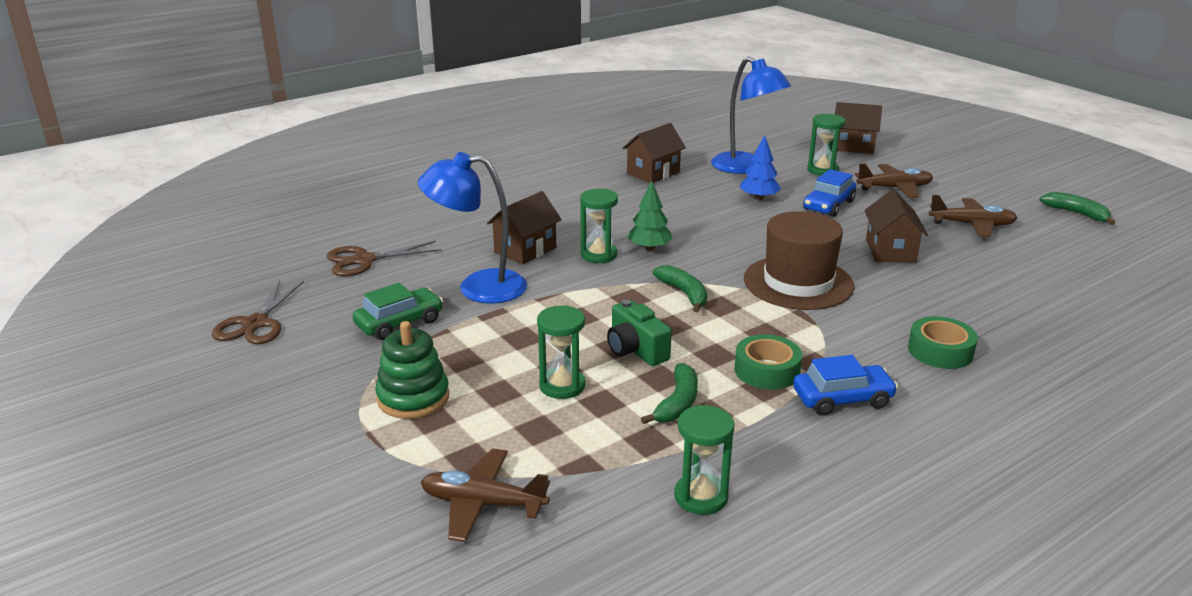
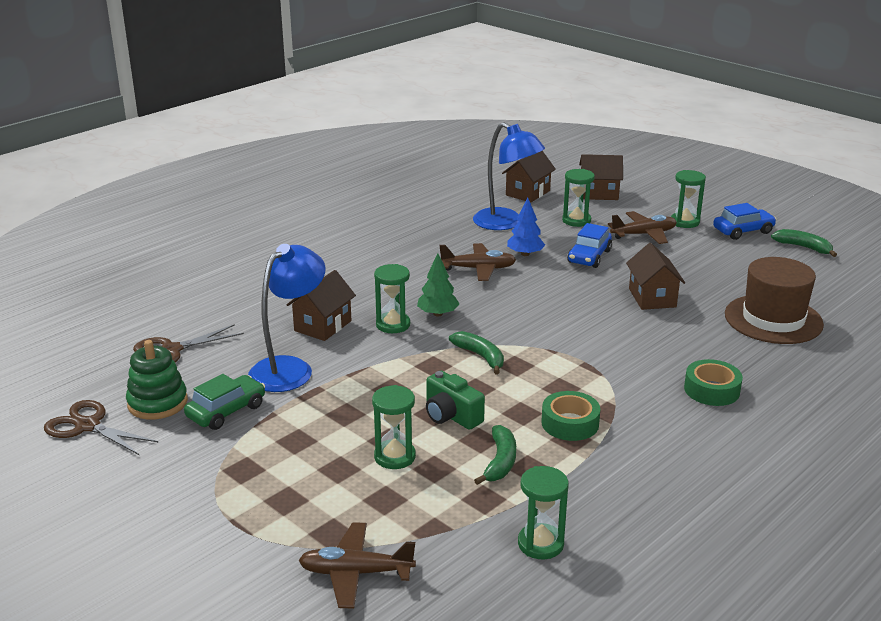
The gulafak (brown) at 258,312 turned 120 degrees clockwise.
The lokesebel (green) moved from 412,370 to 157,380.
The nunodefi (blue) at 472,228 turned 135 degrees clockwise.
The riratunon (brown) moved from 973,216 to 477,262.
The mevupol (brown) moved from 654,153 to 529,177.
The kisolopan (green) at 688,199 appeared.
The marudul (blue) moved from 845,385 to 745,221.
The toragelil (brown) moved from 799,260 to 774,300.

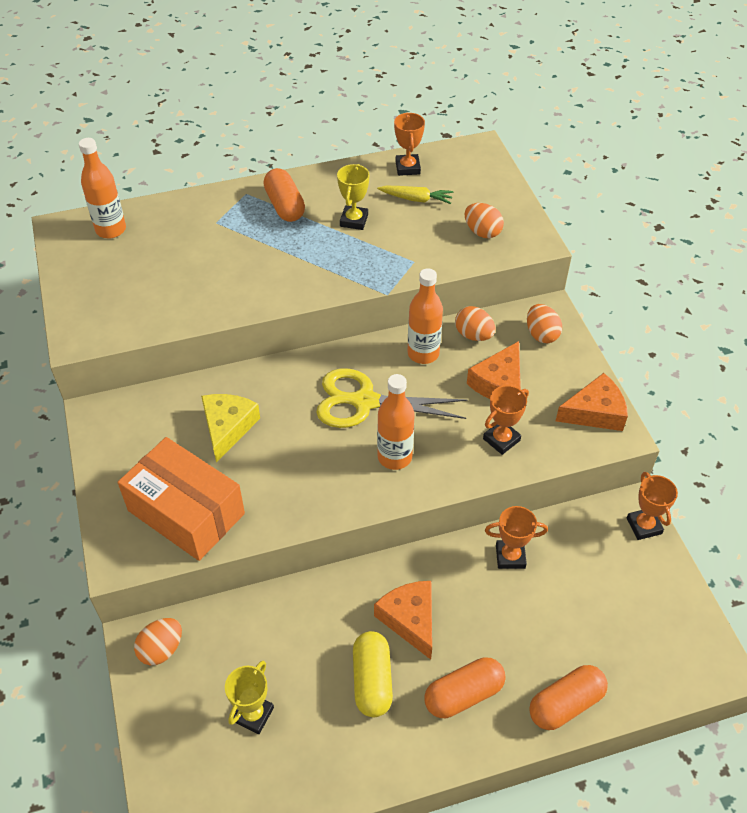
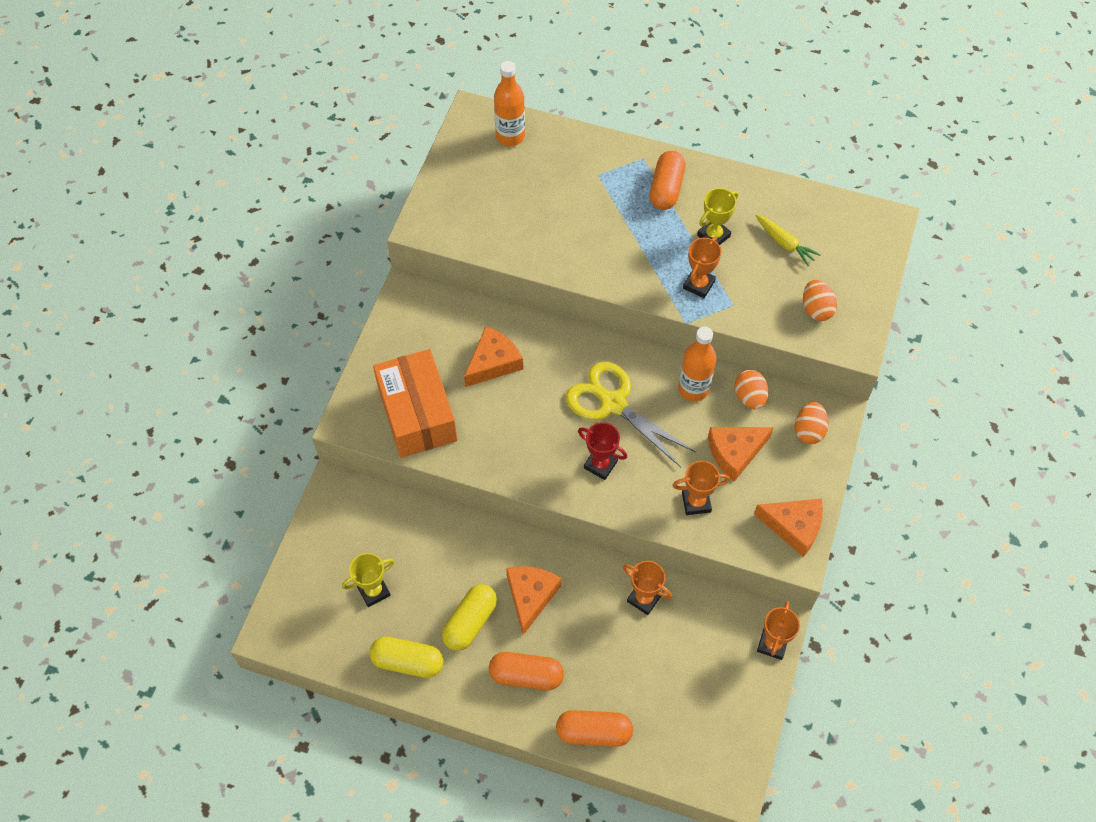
The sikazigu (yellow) at 406,657 appeared.
The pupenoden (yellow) at 230,428 became the pupenoden (orange) at 493,357.
The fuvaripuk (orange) at 396,422 was replaced by the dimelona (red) at 602,451.
The dimelona (orange) moved from 409,144 to 702,267.
The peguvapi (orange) at 158,641 disappeared.

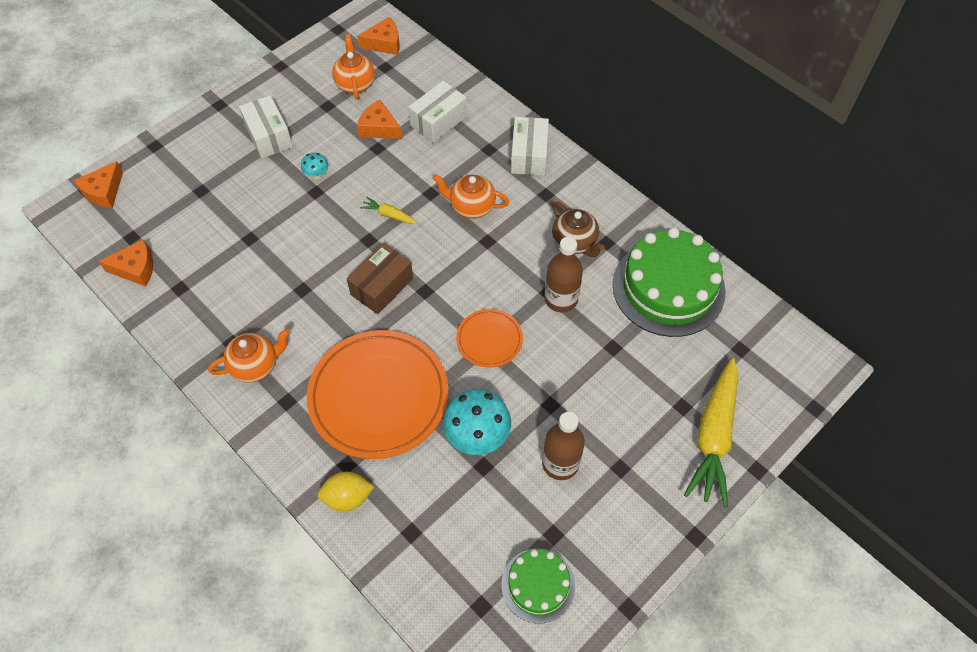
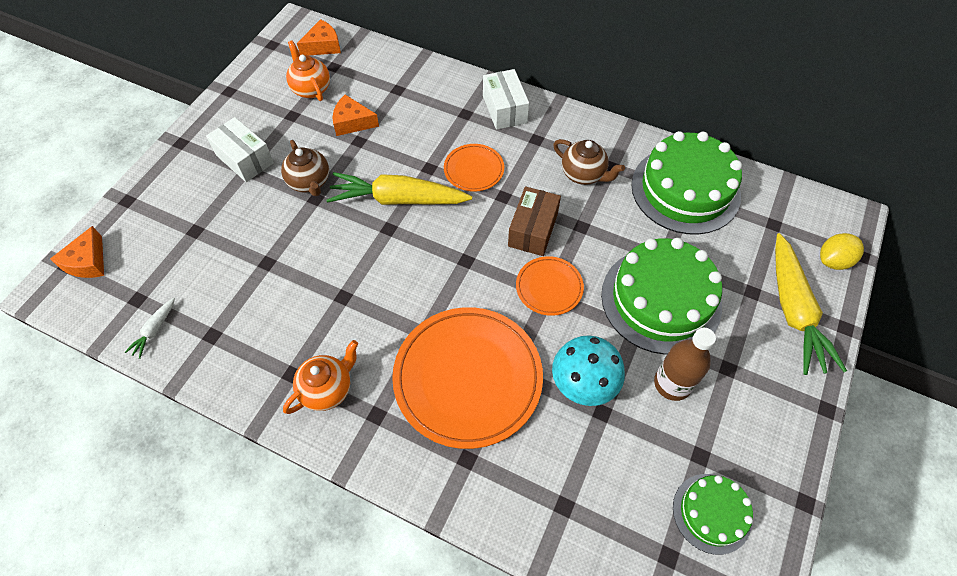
The pupenoden (orange) at 126,262 was replaced by the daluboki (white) at 150,328.
The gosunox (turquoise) at 314,166 was replaced by the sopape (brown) at 305,168.
The daluboki (yellow) at 388,210 changed to 2.29 times the size.
The sopape (orange) at 471,196 was replaced by the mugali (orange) at 474,168.
The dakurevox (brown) moved from 380,278 to 534,221.
The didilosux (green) at 661,296 appeared.
The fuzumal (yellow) moved from 346,491 to 842,251.
The dakurevox (white) at 437,112 disappeared.
The fuvaripuk (brown) at 563,274 disappeared.

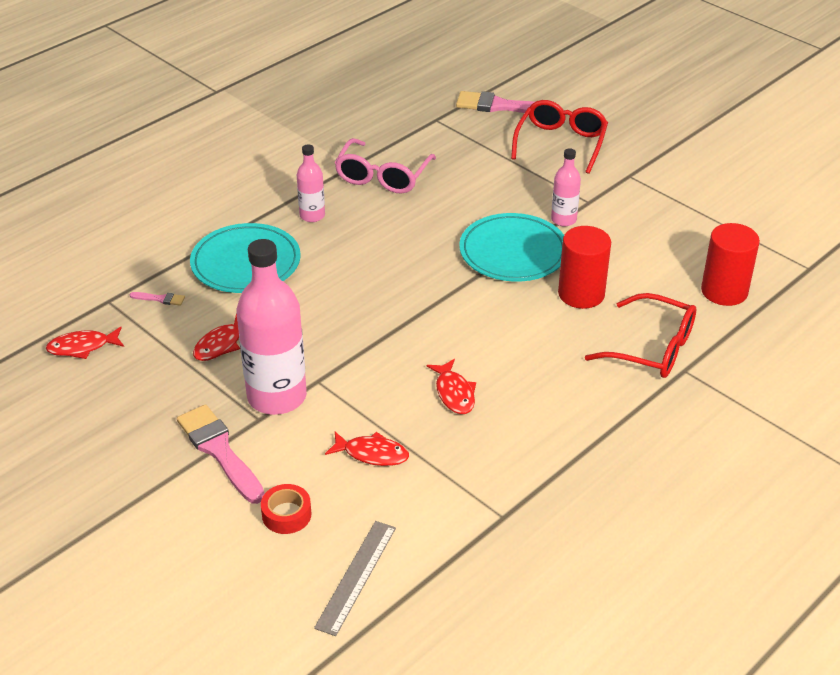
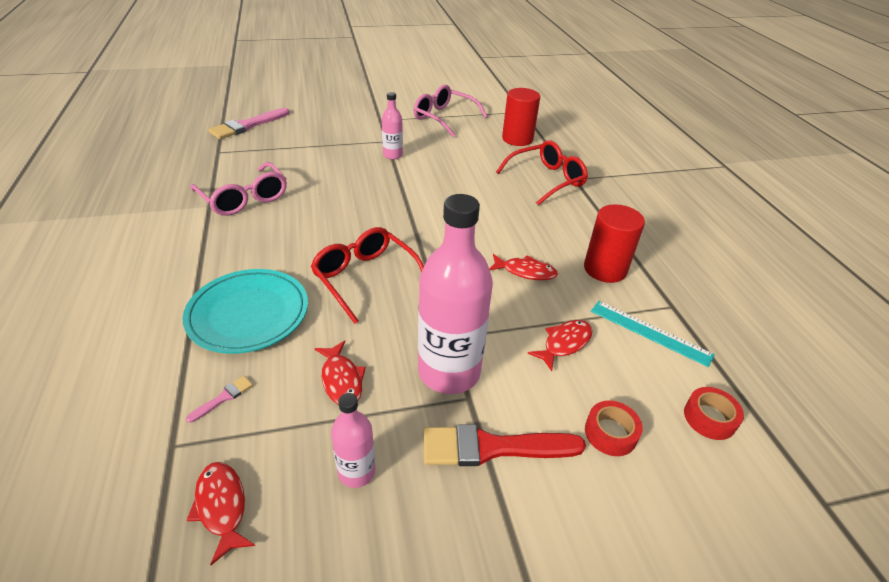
The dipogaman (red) at 85,343 turned 135 degrees clockwise.
The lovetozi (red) moved from 559,137 to 367,275.
The fuvaripuk (pink) moved from 311,183 to 353,440.
The lovetozi (pink) at 450,111 appeared.
The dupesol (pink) at 221,454 became the dupesol (red) at 505,445.
The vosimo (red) moved from 584,267 to 614,243.
The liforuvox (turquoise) at 653,334 appeared.
The liforuvox (grey) at 355,578 was replaced by the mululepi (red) at 714,413.
The mugali (turquoise) at 511,247 disappeared.

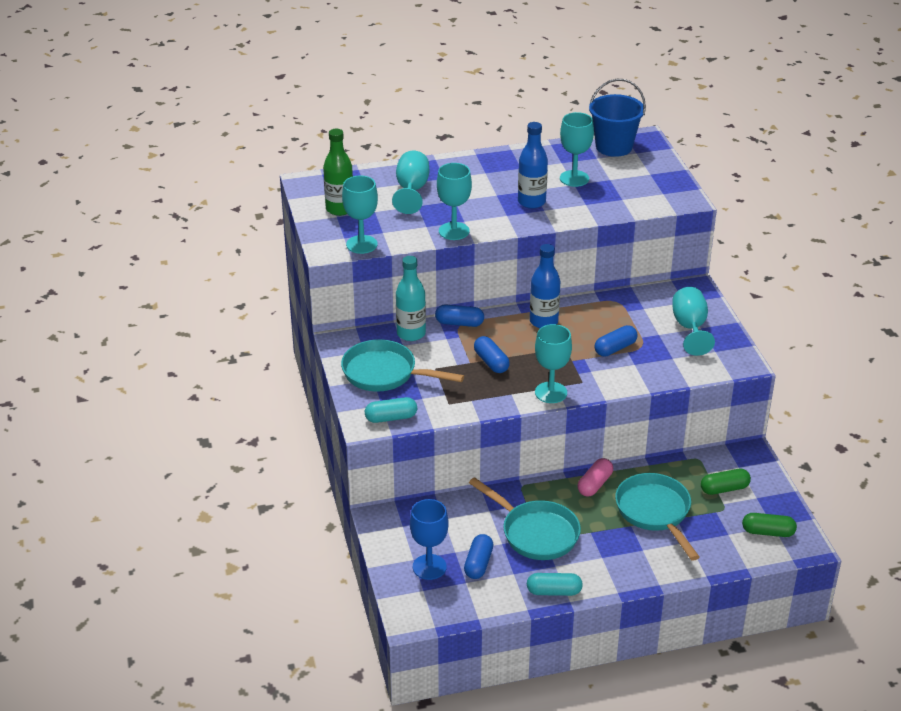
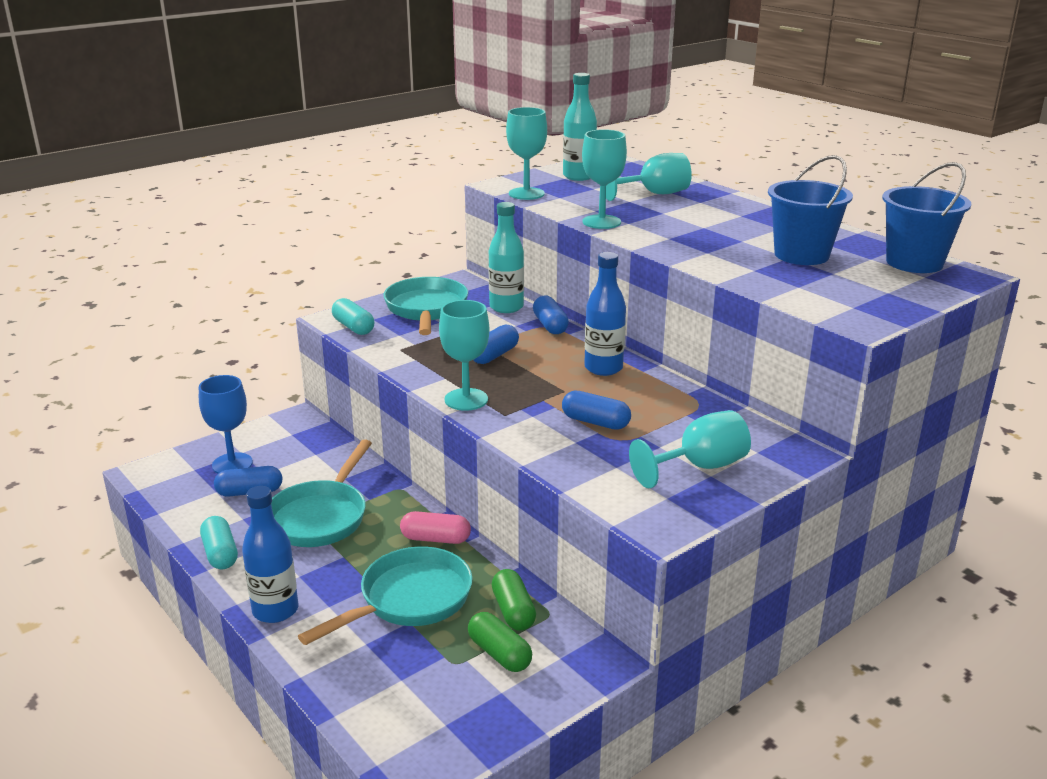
The fuvaripuk (blue) moved from 533,165 to 270,554.
The sikazigu (green) moved from 769,525 to 514,600.
The fuvaripuk (green) at 338,172 became the fuvaripuk (turquoise) at 580,127.
The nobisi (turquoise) at 577,149 was replaced by the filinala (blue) at 810,210.

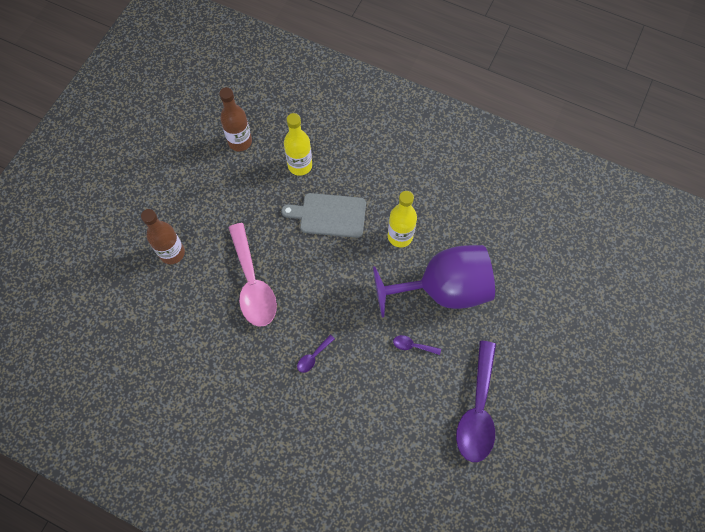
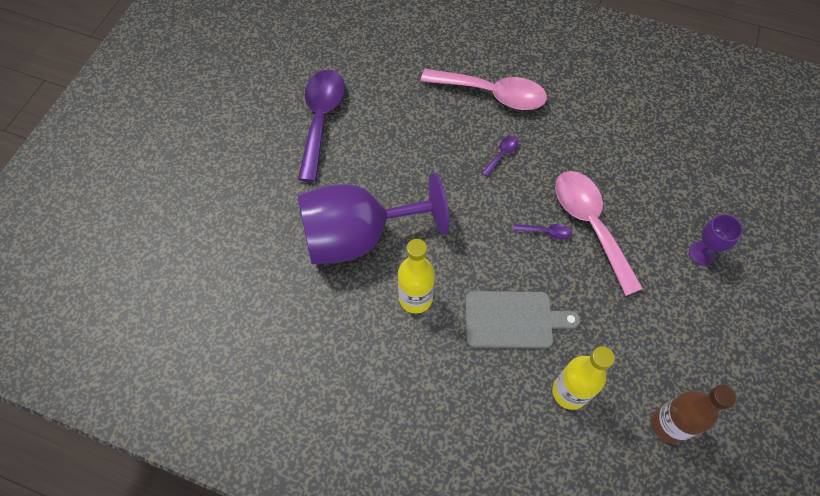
The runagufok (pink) at 484,89 appeared.
The runagufok (purple) moved from 417,345 to 542,232.
The fuvaripuk (brown) at 163,236 was replaced by the nobisi (purple) at 716,240.

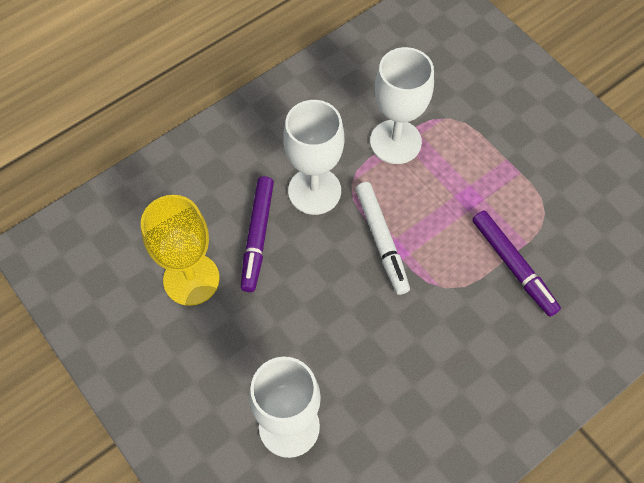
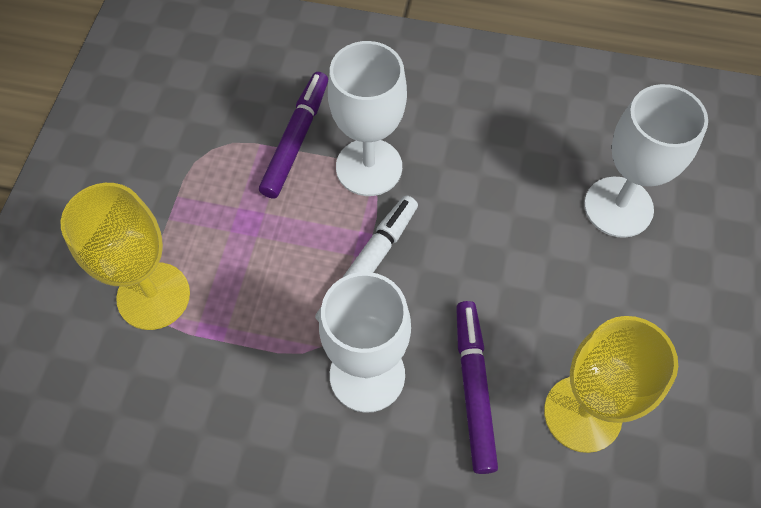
The nobisi (yellow) at 125,256 appeared.
The nobisi (white) moved from 402,105 to 367,118.
The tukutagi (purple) at 257,234 turned 60 degrees counterclockwise.

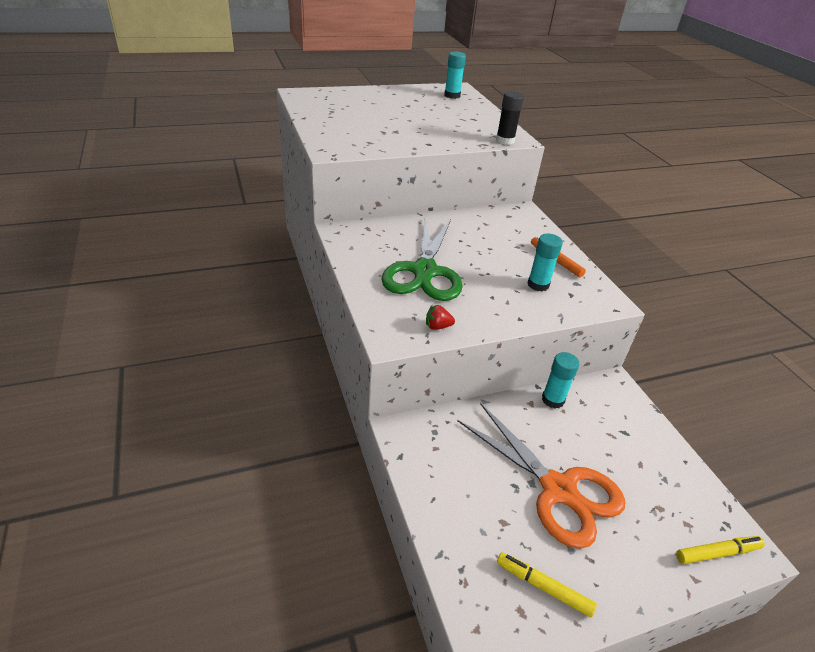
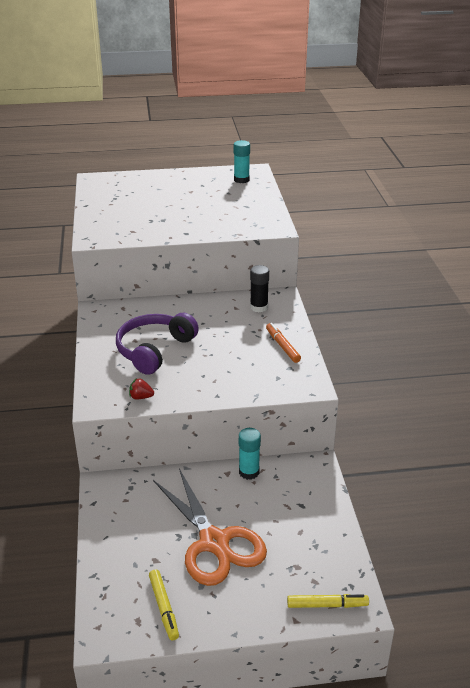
The gulafak (green) at 422,259 was replaced by the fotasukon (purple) at 157,344.
The tukutagi (yellow) at 547,584 turned 150 degrees counterclockwise.
The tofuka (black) moved from 510,118 to 259,288.
The tofuka (turquoise) at 545,263 disappeared.

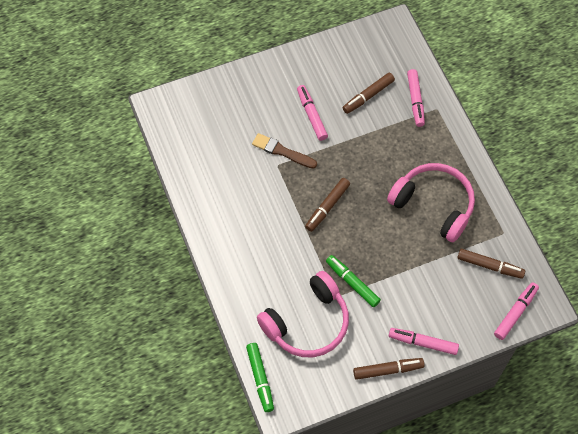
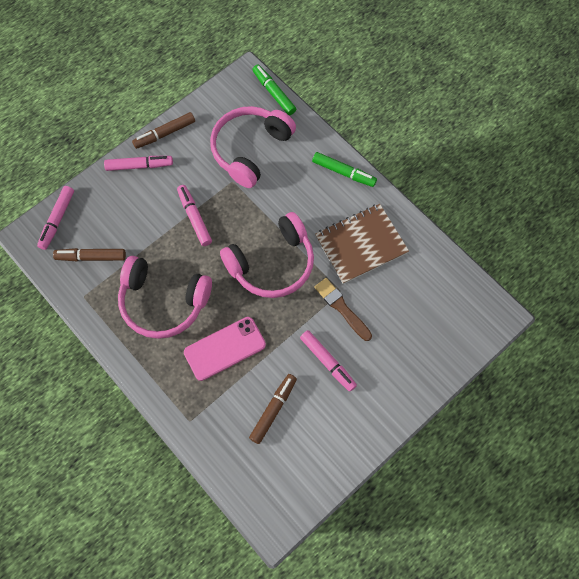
The tukutagi (pink) moved from 416,98 to 194,215.
The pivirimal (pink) at 225,349 appeared.
The tukutagi (brown) at 327,205 was replaced by the fotasukon (pink) at 267,255.
The tukutagi (green) moved from 353,281 to 344,169.
The dupesol (brown) at 284,151 turned 135 degrees counterclockwise.
The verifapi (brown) at 362,244 appeared.

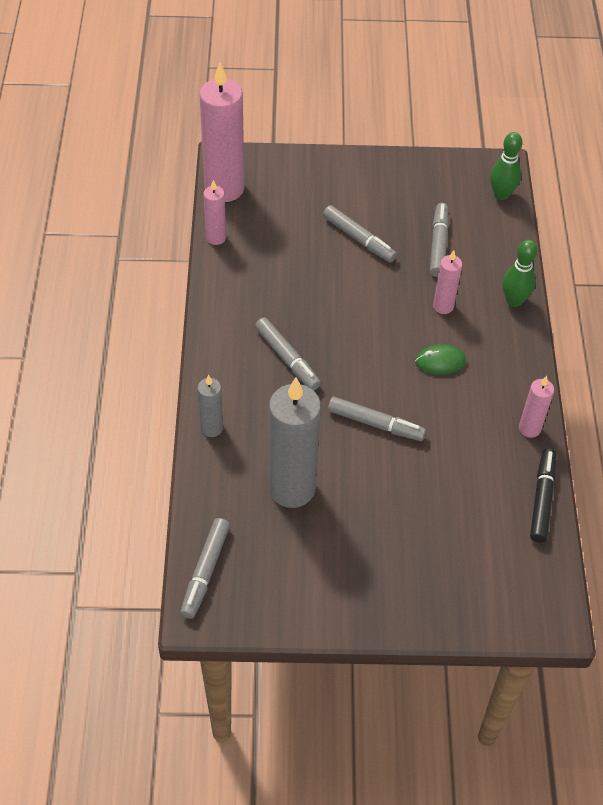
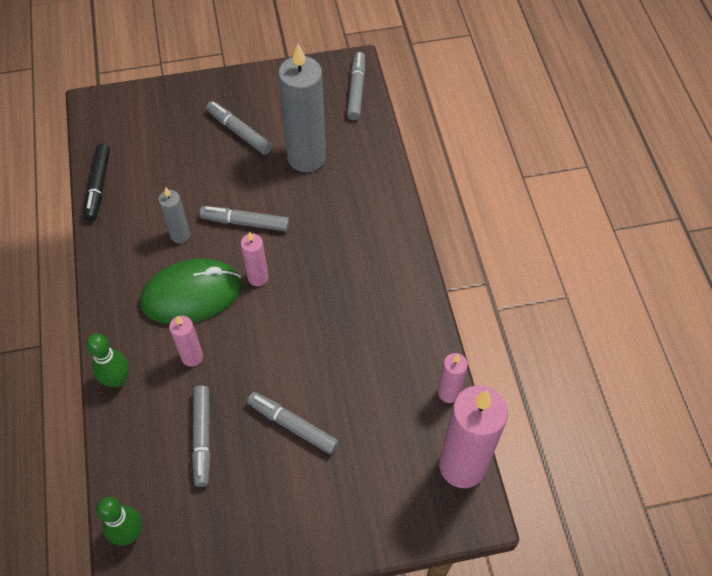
The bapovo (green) at 440,359 changed to 2.04 times the size.
The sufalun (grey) moved from 210,406 to 174,215.
The tukutagi (grey) moved from 288,354 to 239,128.
The sufalun (pink) moved from 536,407 to 254,259.

